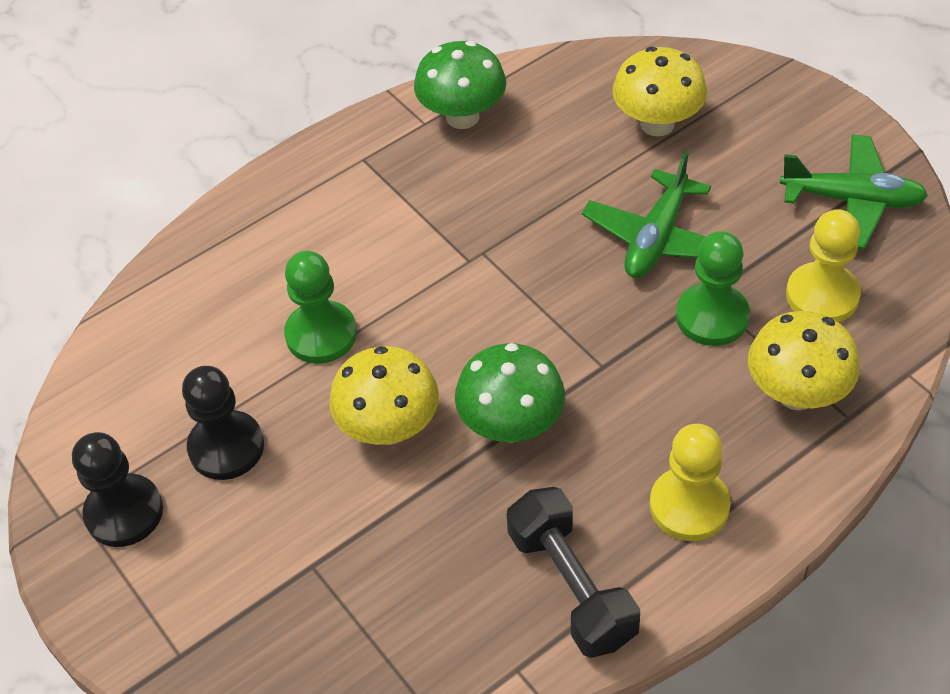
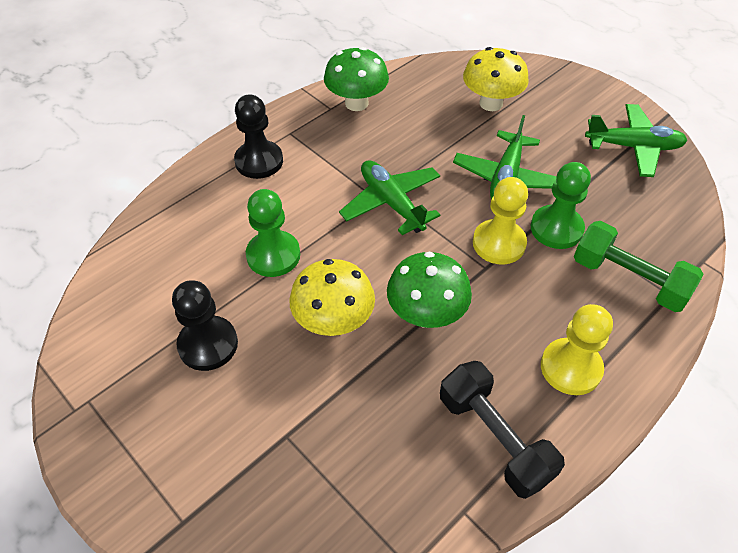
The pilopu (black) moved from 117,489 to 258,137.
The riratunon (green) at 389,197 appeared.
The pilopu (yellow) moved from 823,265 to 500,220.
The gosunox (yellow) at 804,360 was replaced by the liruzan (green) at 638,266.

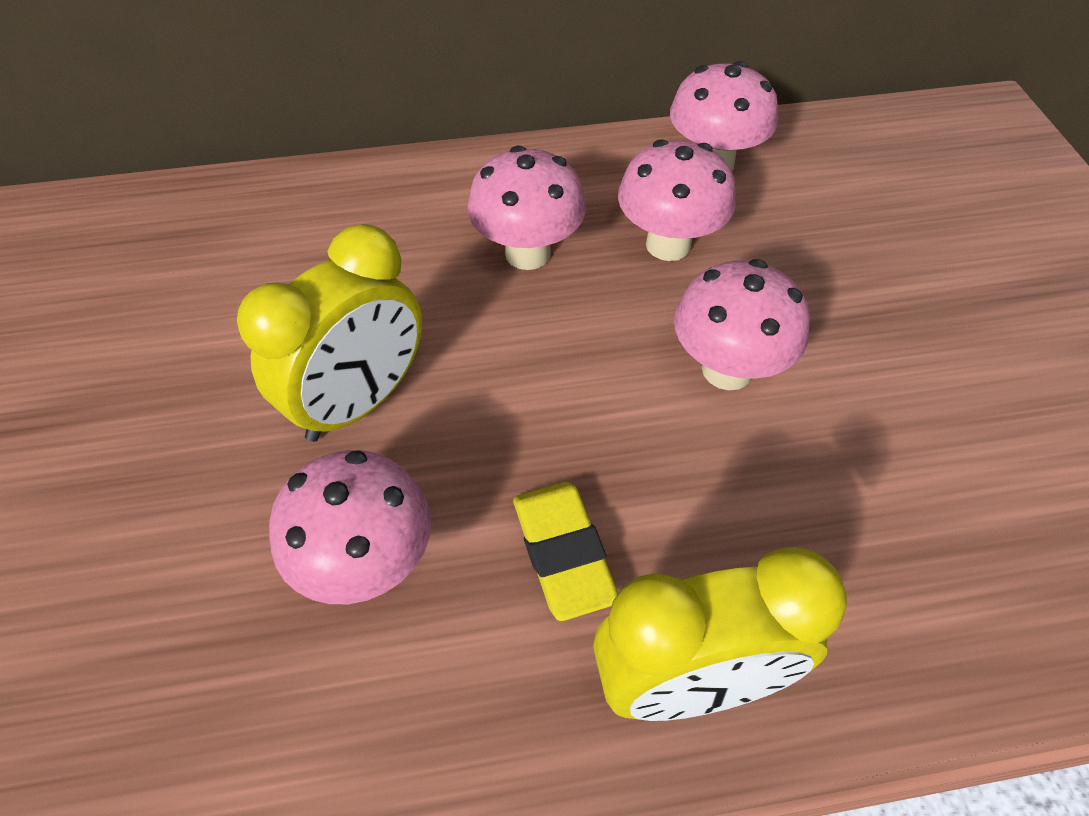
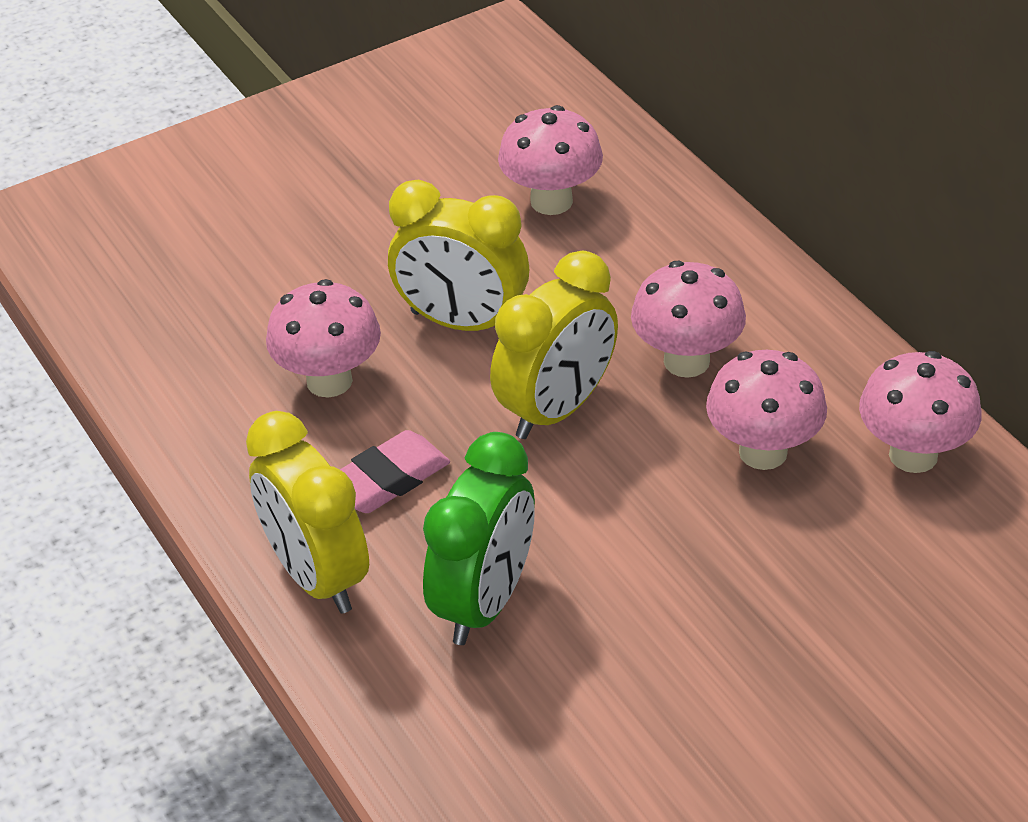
The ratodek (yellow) at 565,551 became the ratodek (pink) at 395,471.
The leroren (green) at 479,538 appeared.
The leroren (yellow) at 554,344 appeared.
The gosunox (pink) moved from 742,324 to 550,160.

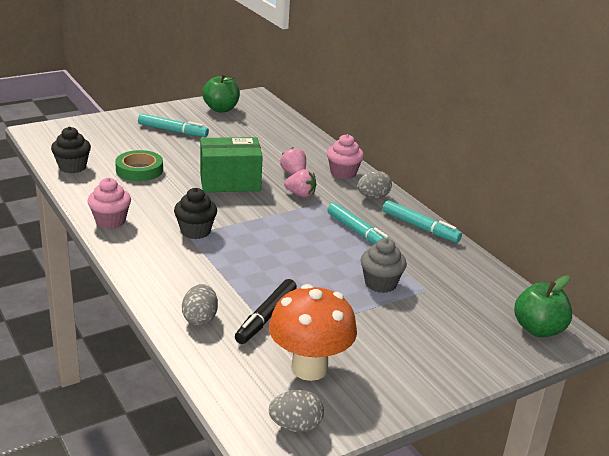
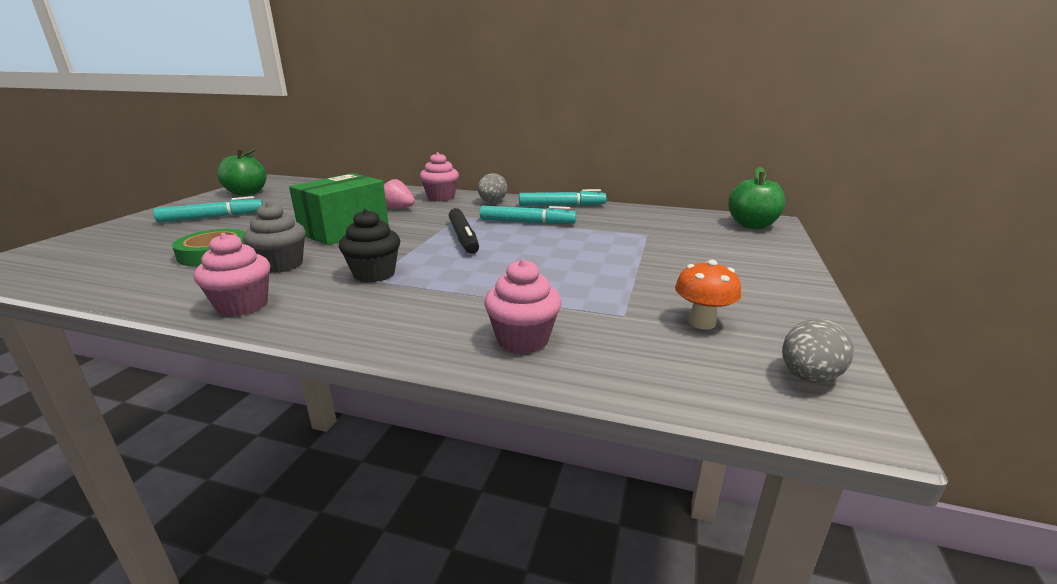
The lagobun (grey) moved from 384,265 to 274,237.
The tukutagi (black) moved from 266,311 to 464,231.
The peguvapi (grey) at 200,304 was replaced by the lagobun (pink) at 522,306.
The gosunox (orange) at 313,332 changed to 0.54 times the size.
The lagobun (black) at 71,150 disappeared.
The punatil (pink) at 300,183 disappeared.

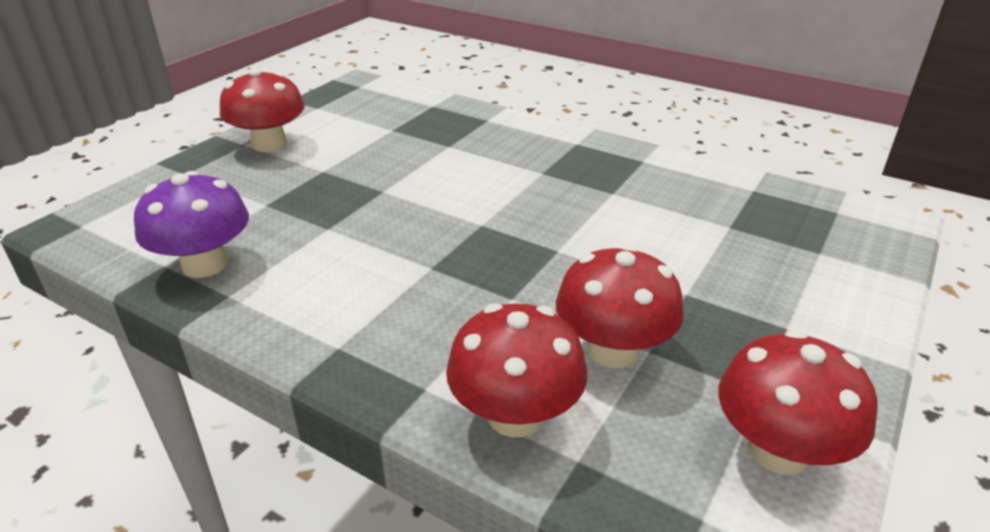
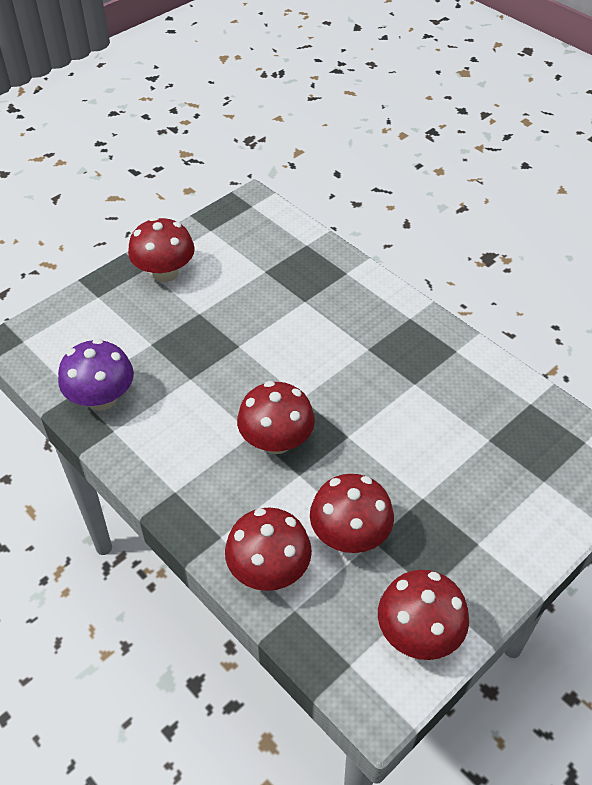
The gosunox (red) at 276,417 appeared.

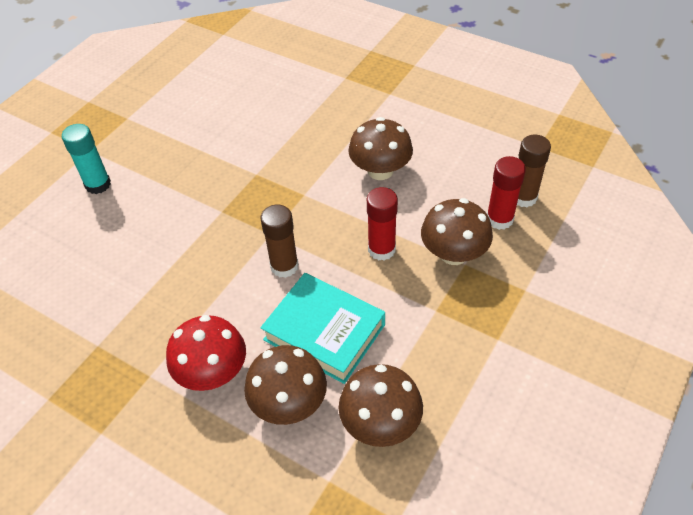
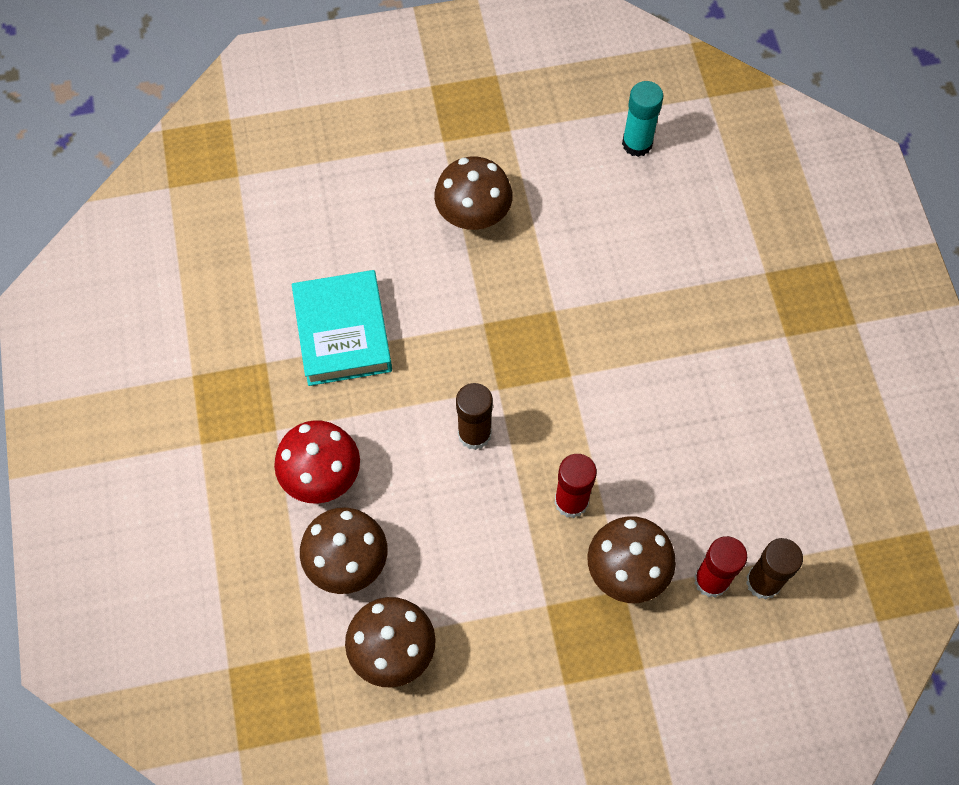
The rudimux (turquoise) moved from 322,328 to 342,328.
The gosunox (brown) moved from 380,148 to 473,193.
The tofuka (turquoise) moved from 86,159 to 642,119.

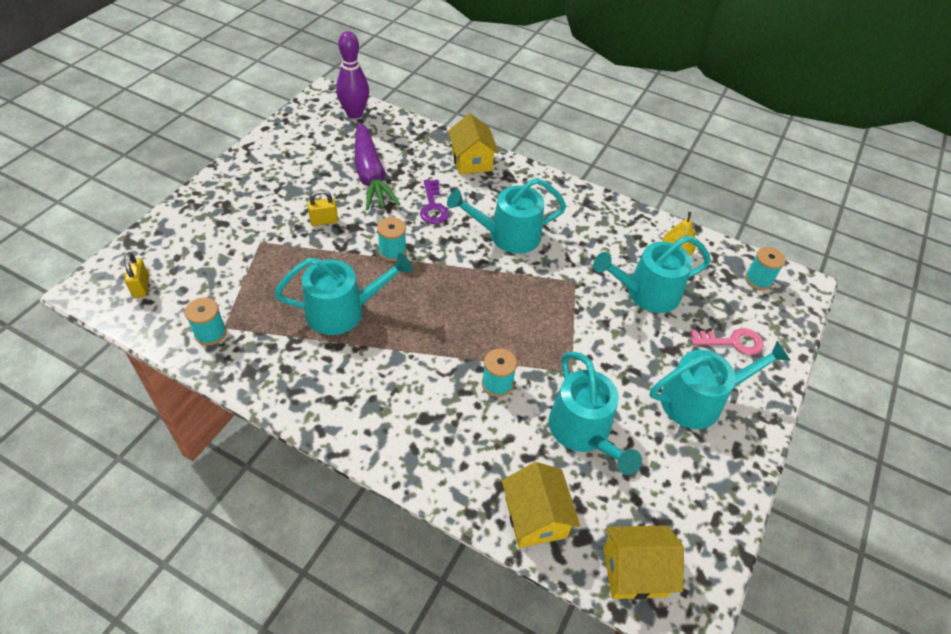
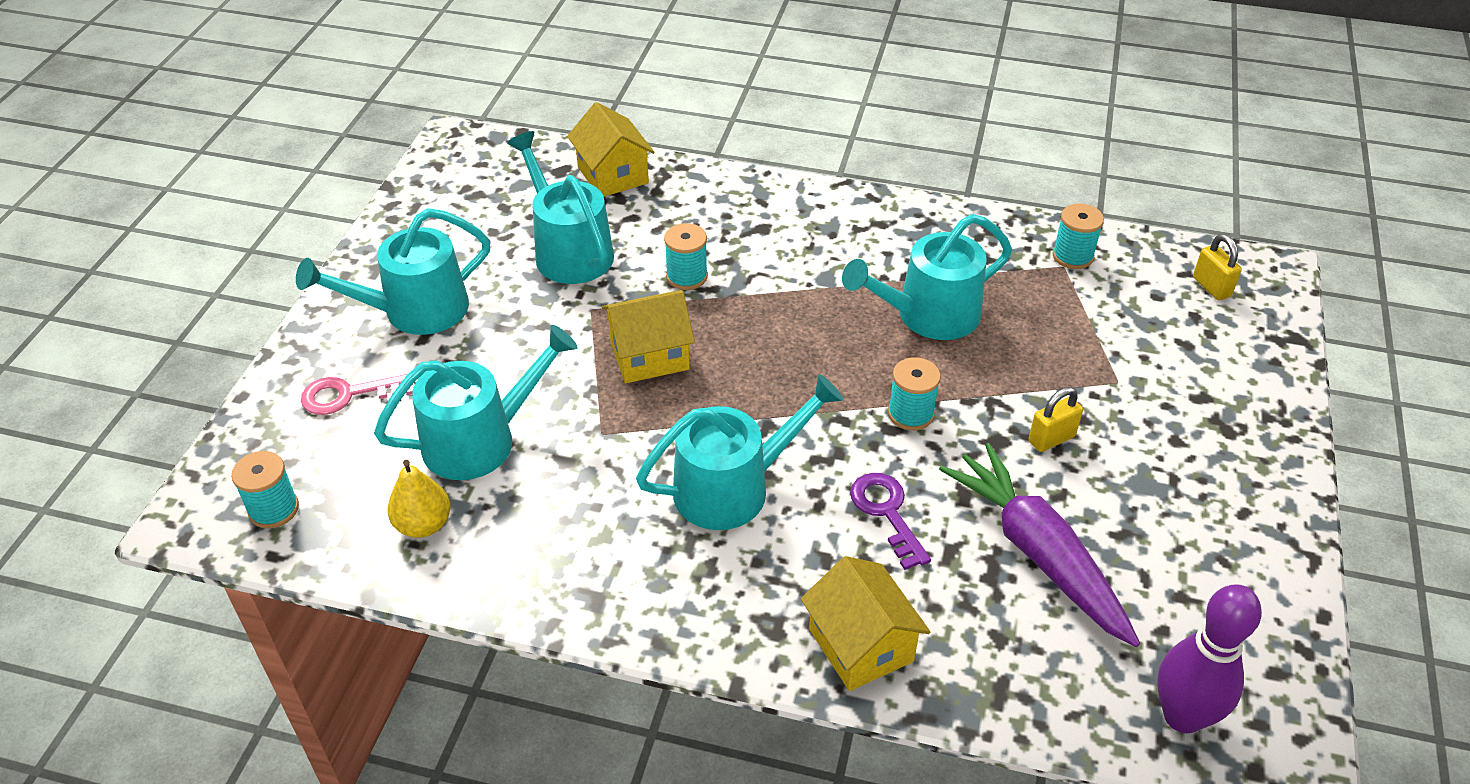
The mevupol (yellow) moved from 643,562 to 648,336.

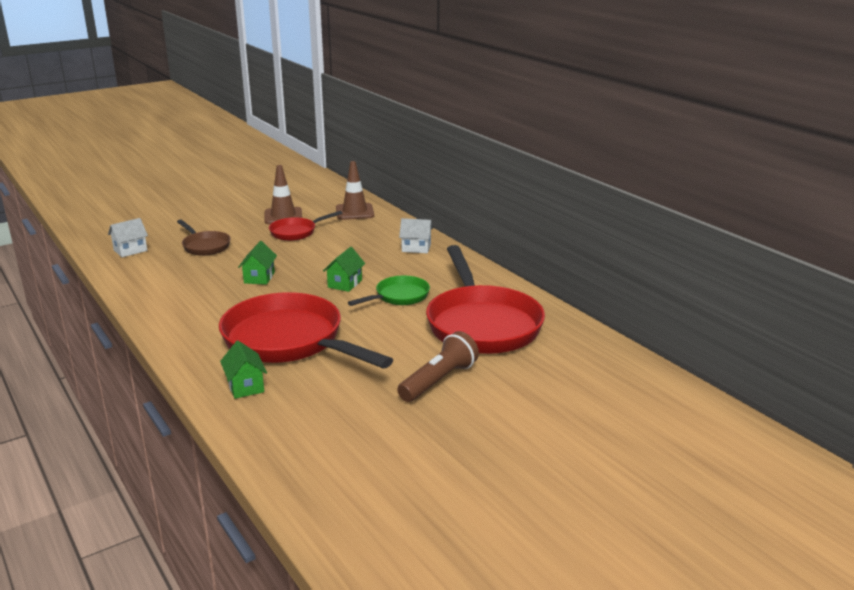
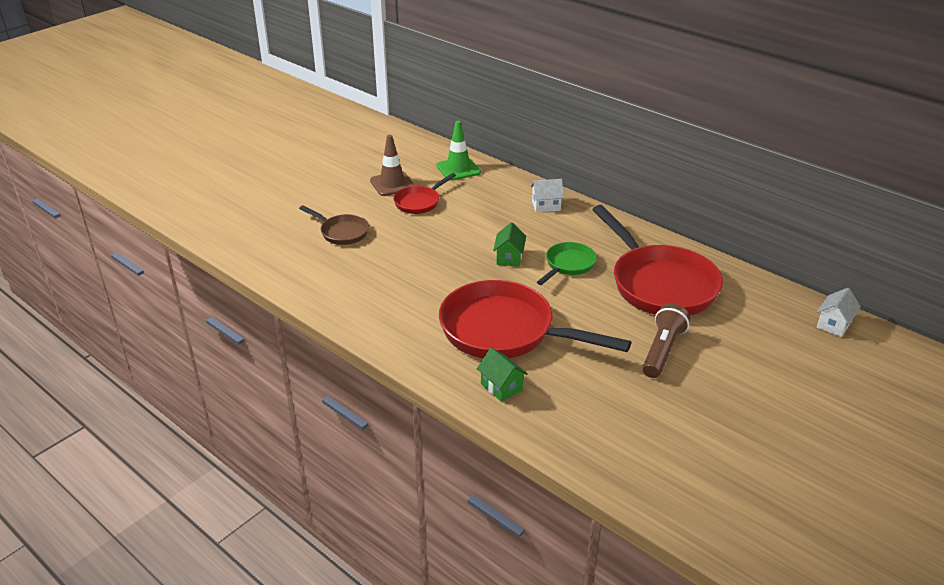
The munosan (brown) at 355,190 became the munosan (green) at 458,151.
The mevupol (white) moved from 128,237 to 839,312.
The mevupol (green) at 257,263 disappeared.

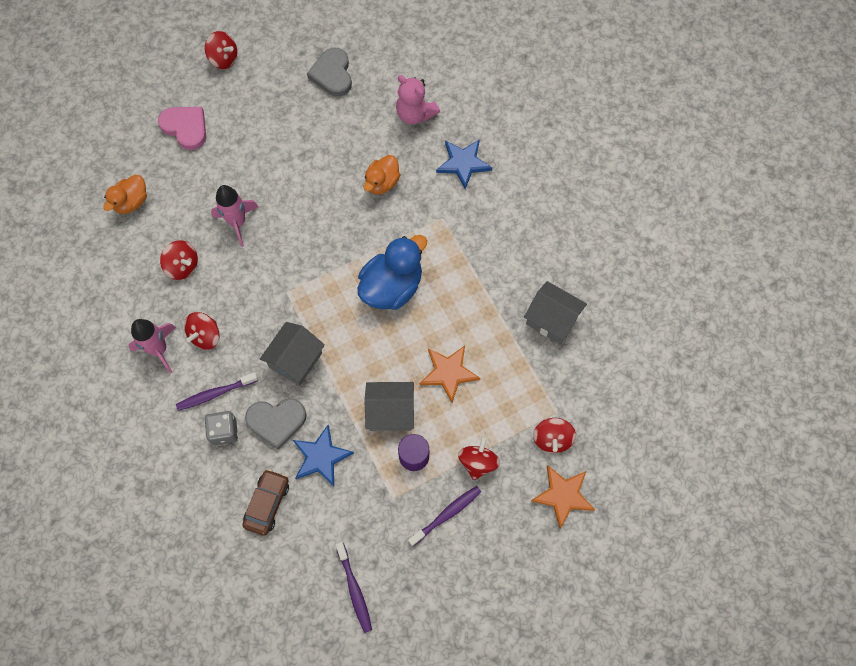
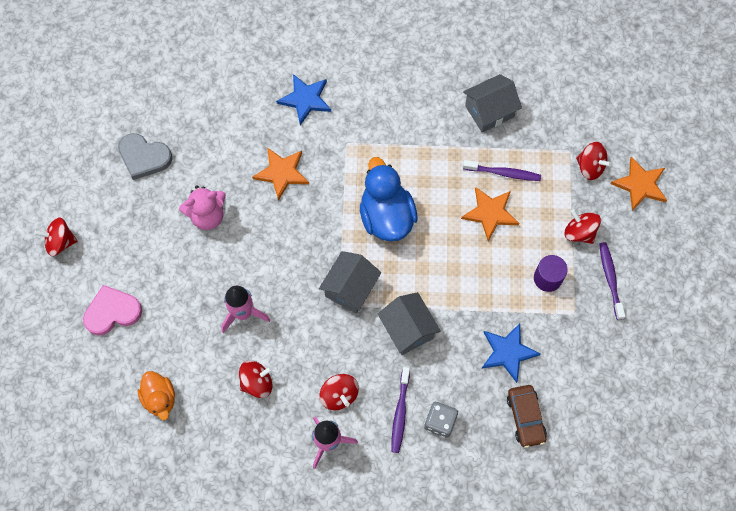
The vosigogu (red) at 221,50 turned 150 degrees counterclockwise.
The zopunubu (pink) moved from 418,99 to 202,207.
The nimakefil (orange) at 382,174 was replaced by the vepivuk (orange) at 280,174.
The mevupol (grey) moved from 389,406 to 350,282.
The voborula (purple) moved from 354,587 to 502,170.
The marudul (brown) at 265,502 turned 150 degrees counterclockwise.
The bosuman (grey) at 276,424 disappeared.

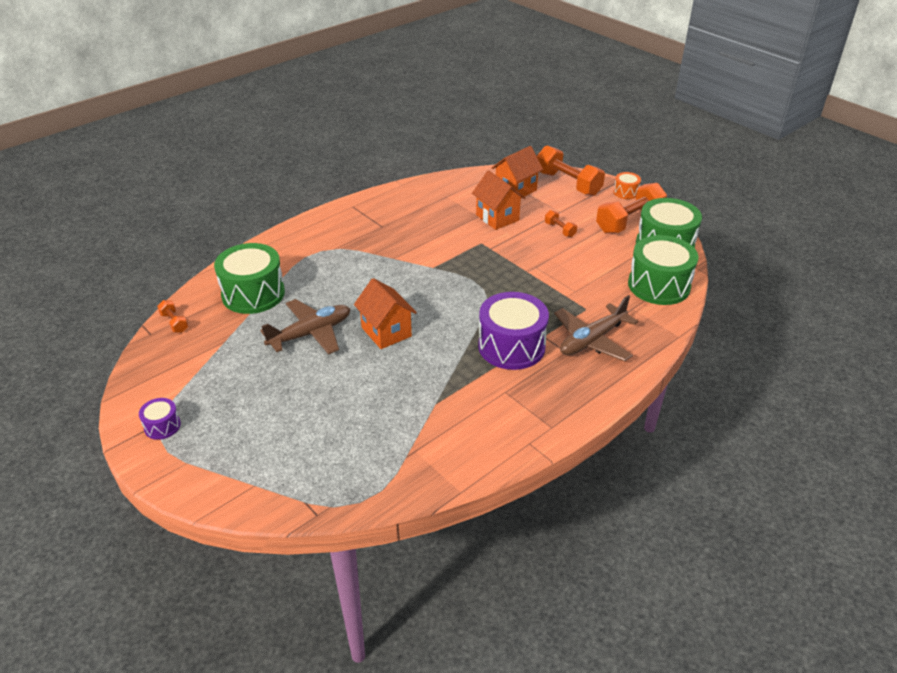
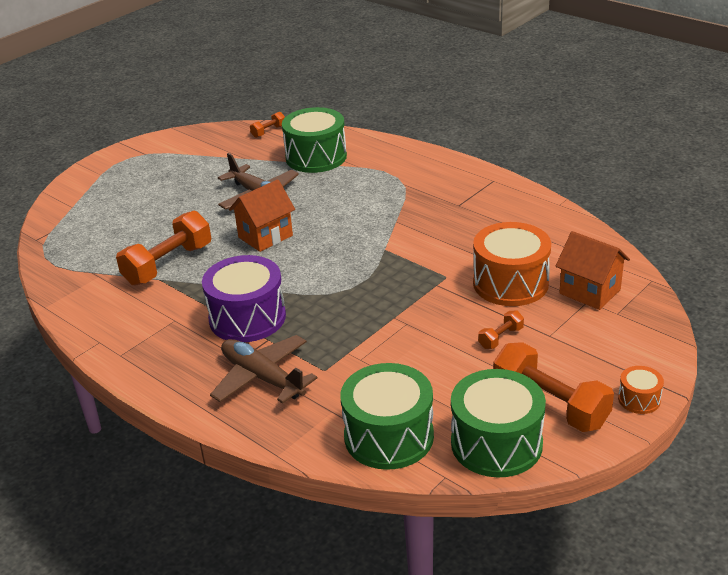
The liruzan (orange) moved from 571,170 to 163,248.
The mevupol (orange) at 499,200 was replaced by the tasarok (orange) at 512,264.
The tasarok (purple) at 160,419 disappeared.

